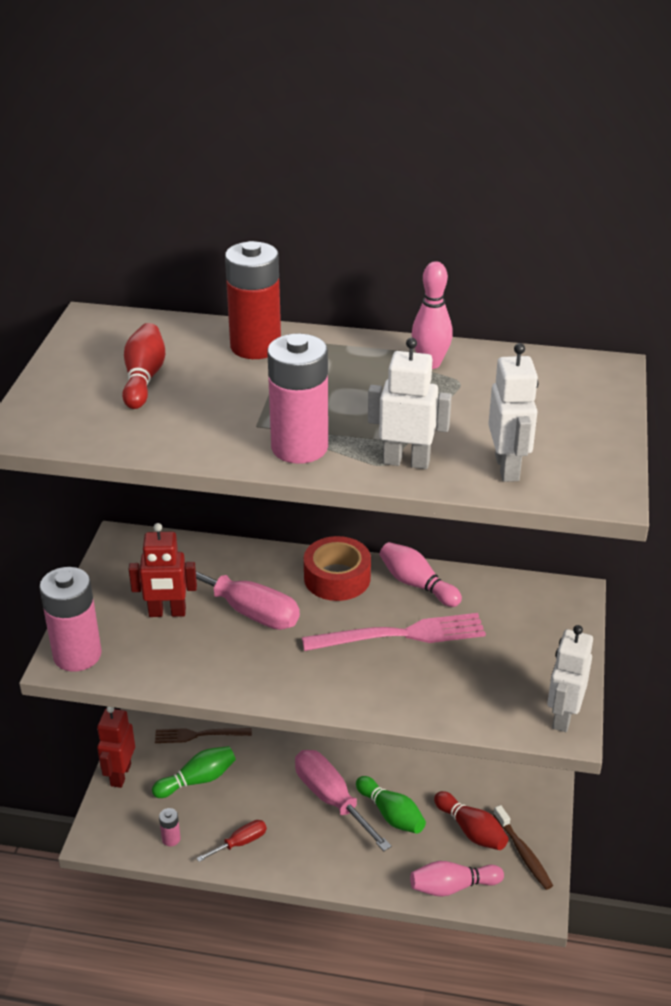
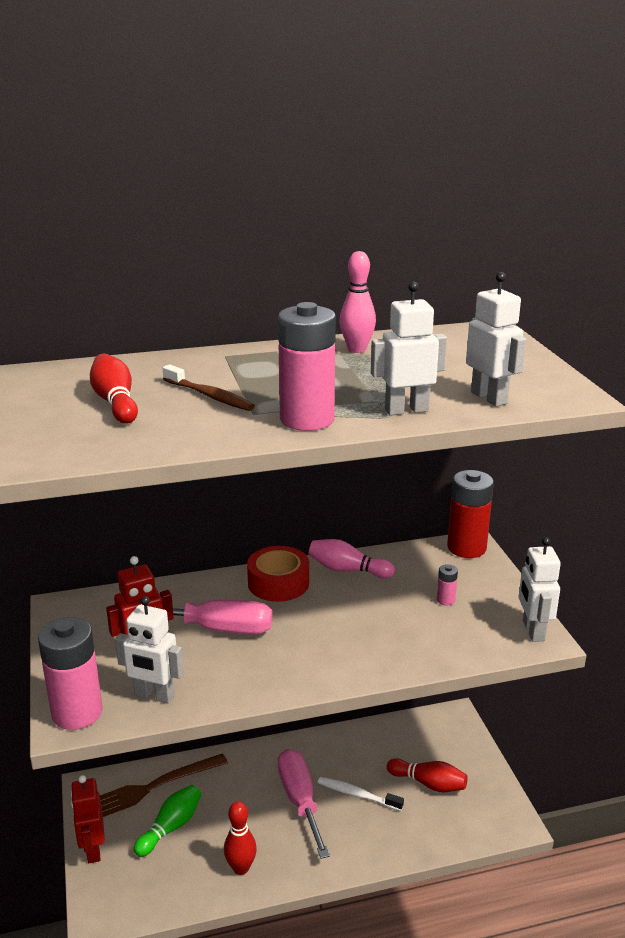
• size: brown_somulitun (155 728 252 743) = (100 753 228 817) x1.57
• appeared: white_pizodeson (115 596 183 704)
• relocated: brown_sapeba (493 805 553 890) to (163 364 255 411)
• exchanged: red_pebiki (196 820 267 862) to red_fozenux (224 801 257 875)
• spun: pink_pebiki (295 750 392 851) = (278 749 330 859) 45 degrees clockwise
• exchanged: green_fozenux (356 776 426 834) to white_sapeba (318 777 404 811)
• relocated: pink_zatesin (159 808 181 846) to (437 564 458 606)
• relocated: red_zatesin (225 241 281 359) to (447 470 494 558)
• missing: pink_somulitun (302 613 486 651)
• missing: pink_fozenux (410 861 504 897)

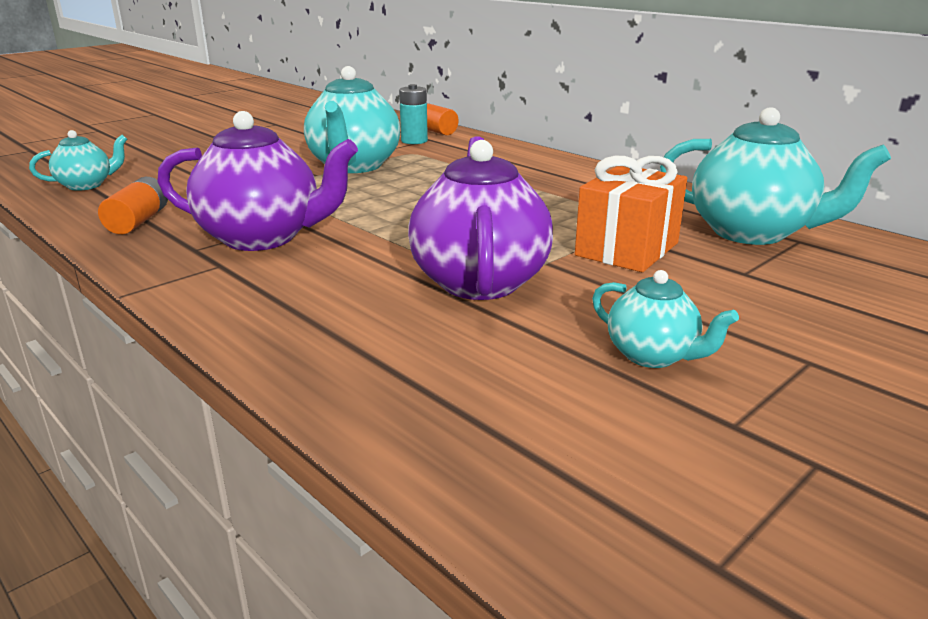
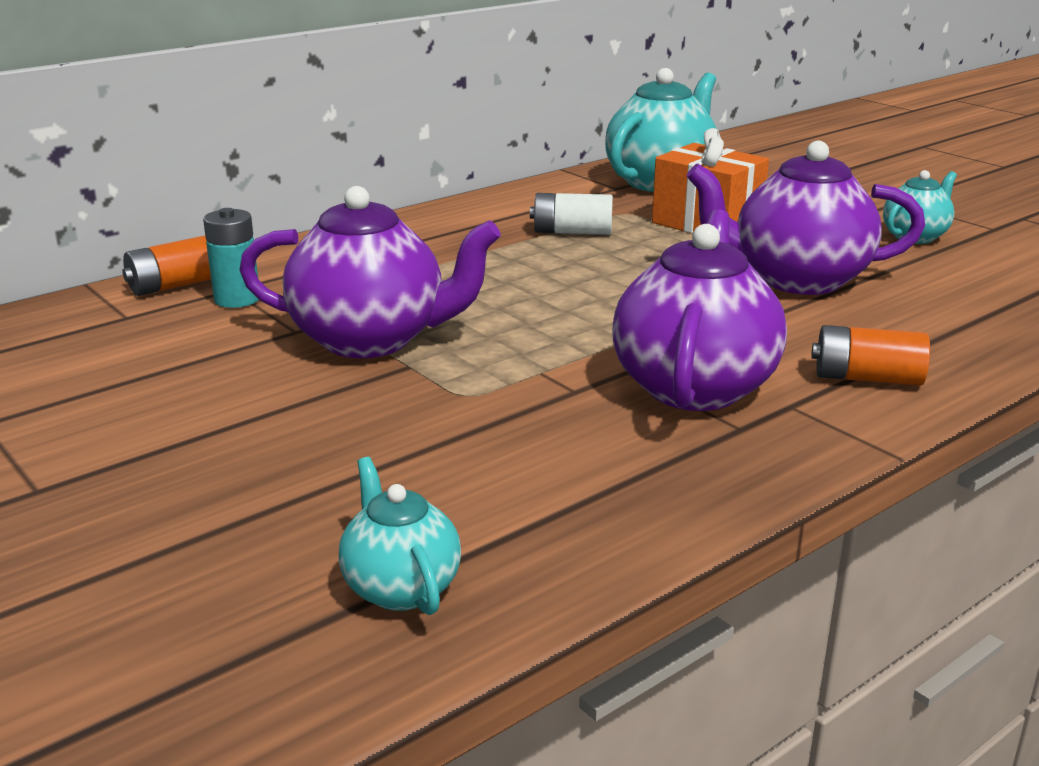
• colour: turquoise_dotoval (304 66 400 173) to purple_dotoval (239 186 501 358)
• appeared: white_zatesin (530 193 613 235)
• relocated: orange_zatesin (98 177 168 234) to (811 325 930 386)

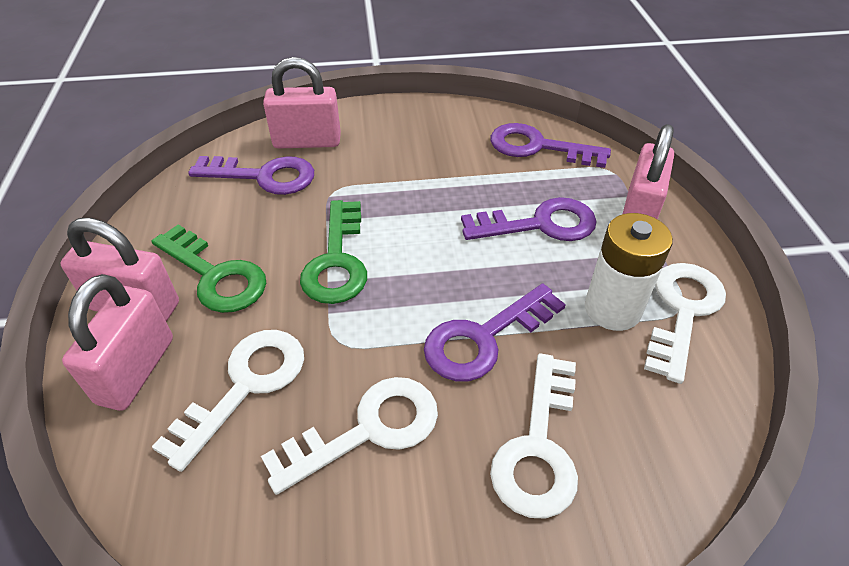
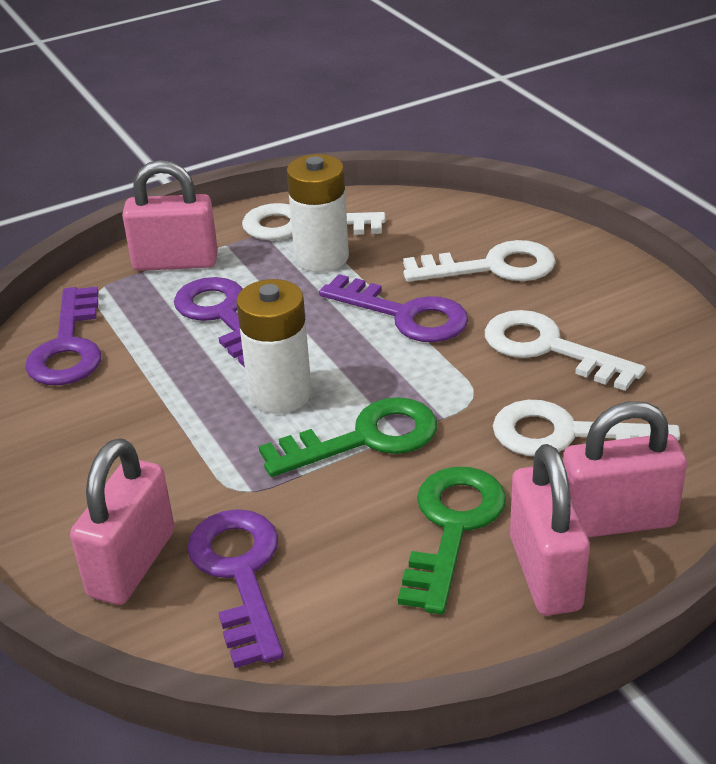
• spun: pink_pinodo (263 57 341 148) = (70 438 175 605) 45 degrees clockwise
• appeared: white_zatesin (236 279 312 414)

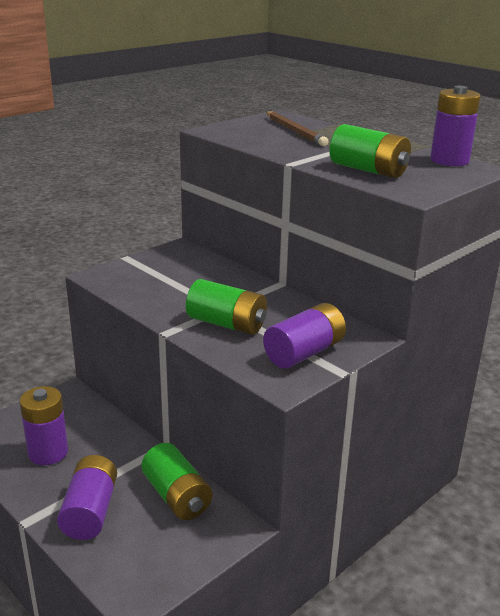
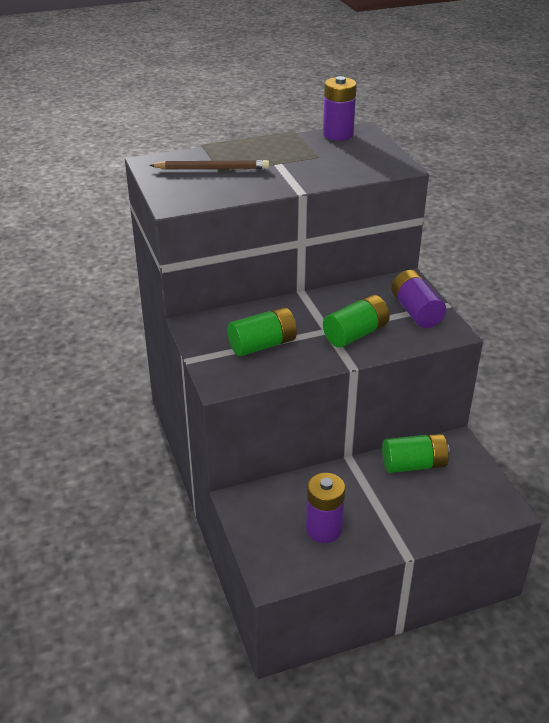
• relocated: green_zatesin (329 124 411 178) to (227 307 297 356)
• missing: purple_zatesin (57 455 117 540)

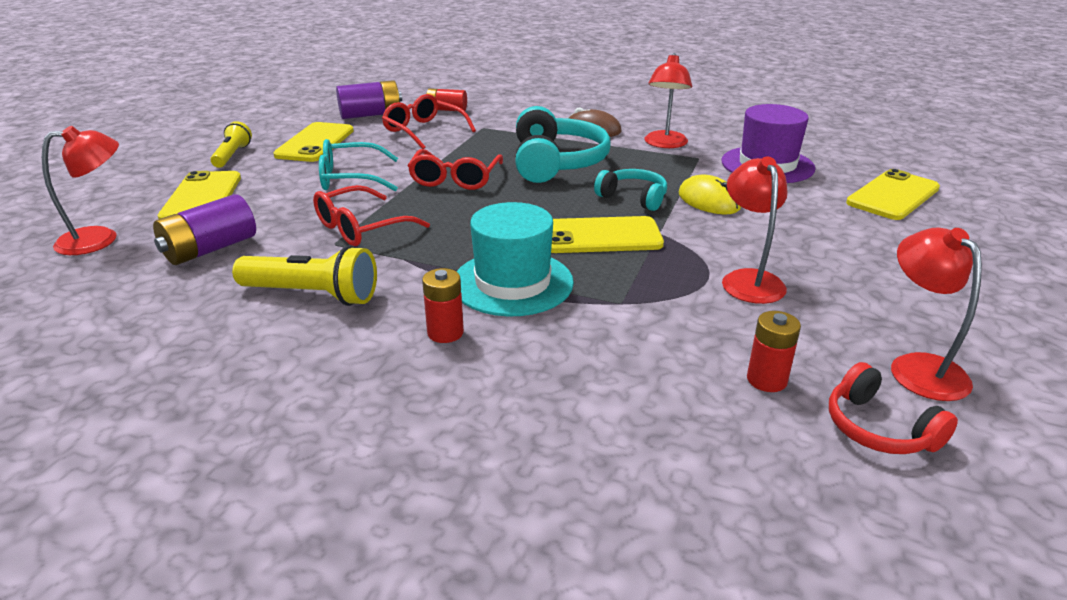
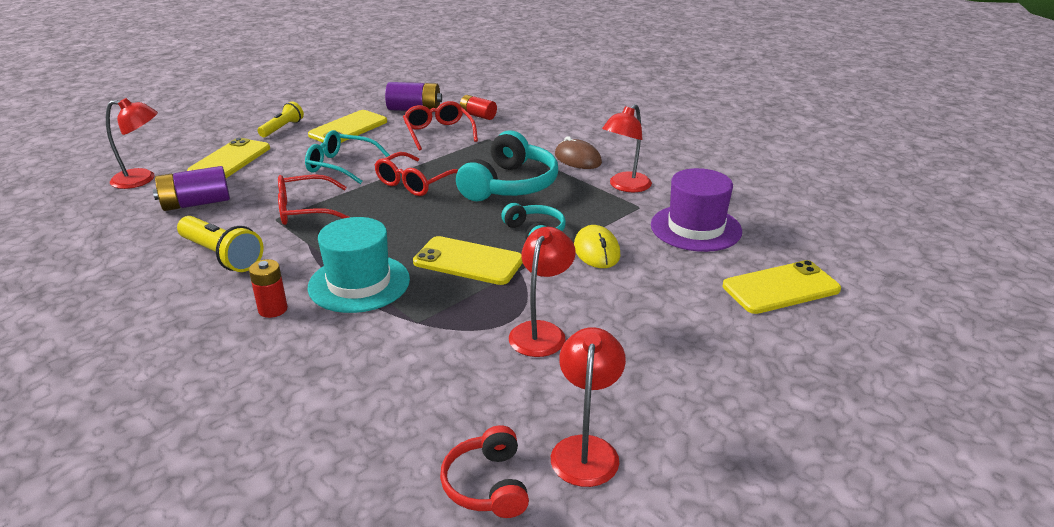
• missing: red_zatesin (747 311 801 392)

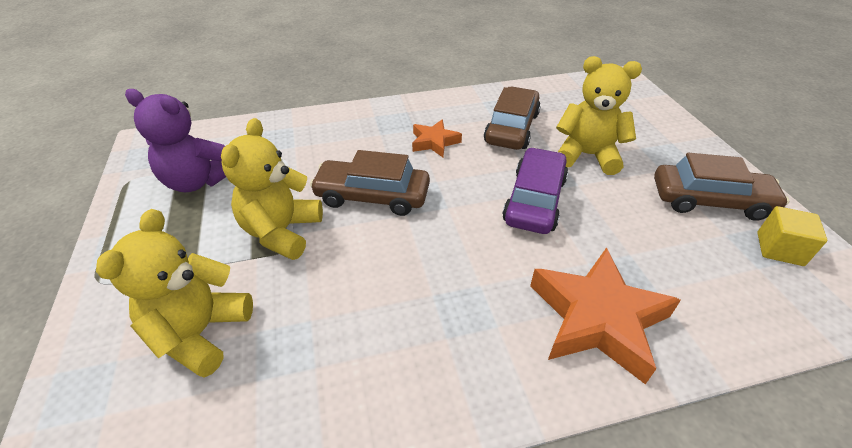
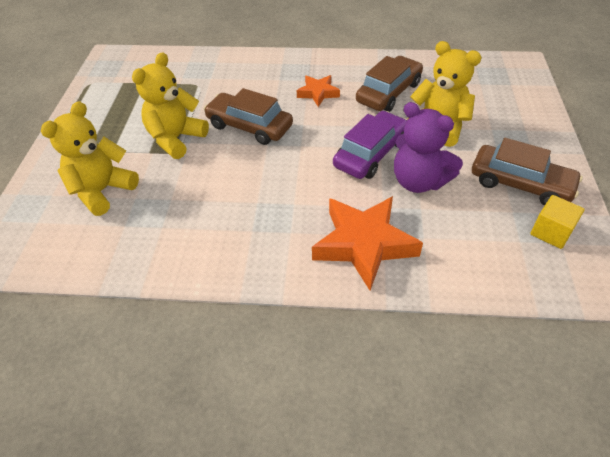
• relocated: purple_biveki (125 89 226 192) to (394 102 463 193)

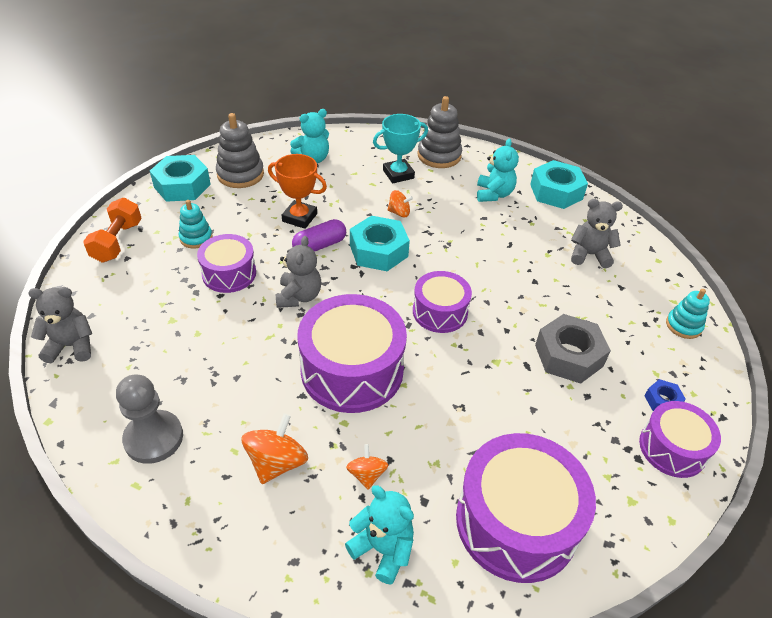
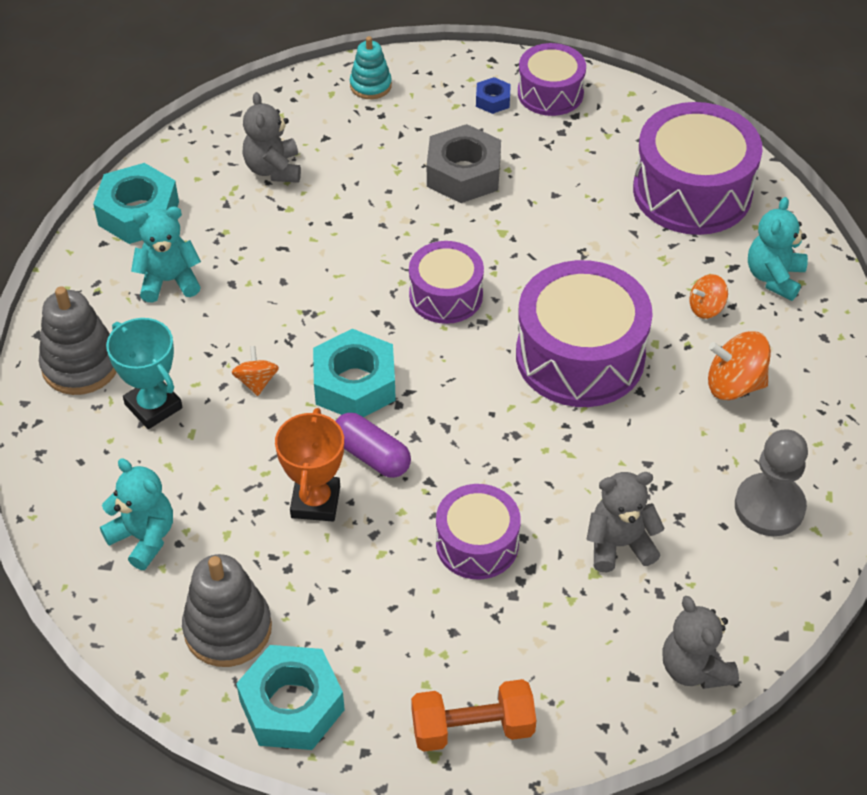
• relocated: grey_biveki (276 236 321 308) to (586 472 665 572)
• missing: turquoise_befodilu (179 200 213 249)

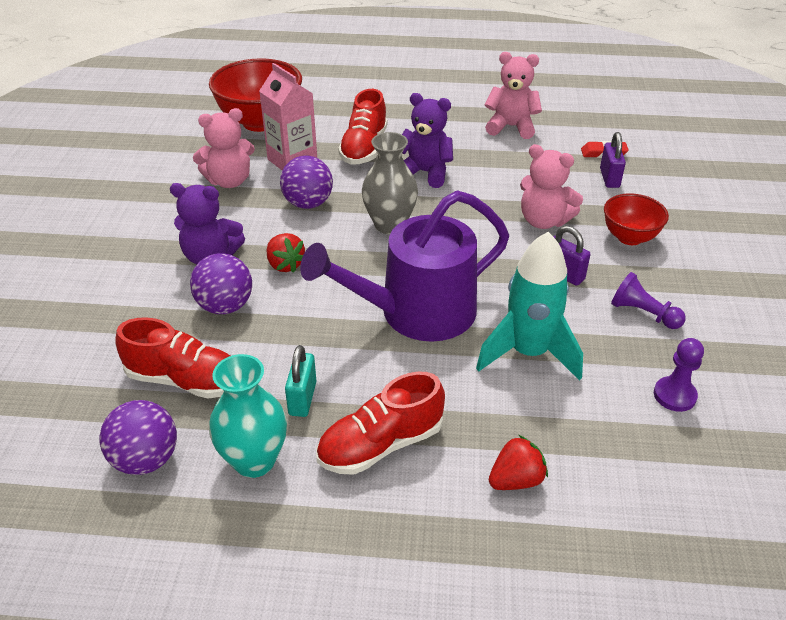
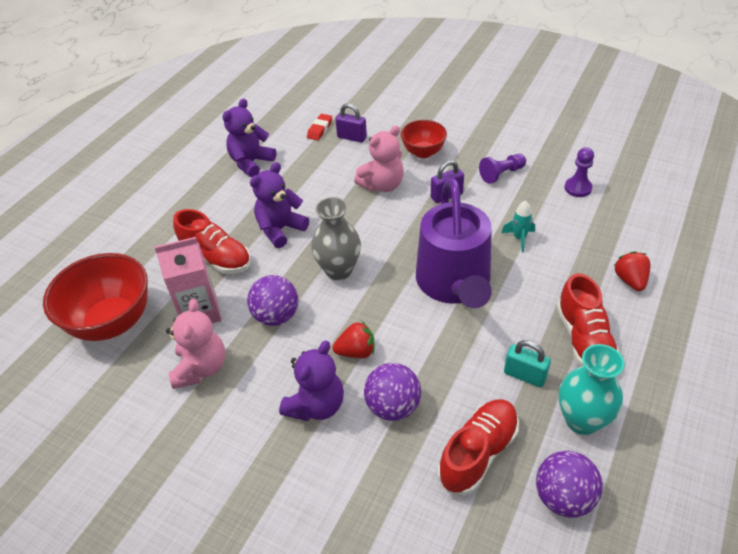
• colour: pink_biveki (485 52 542 139) to purple_biveki (222 98 276 177)
• size: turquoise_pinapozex (476 232 583 381) = (501 200 535 252) x0.46

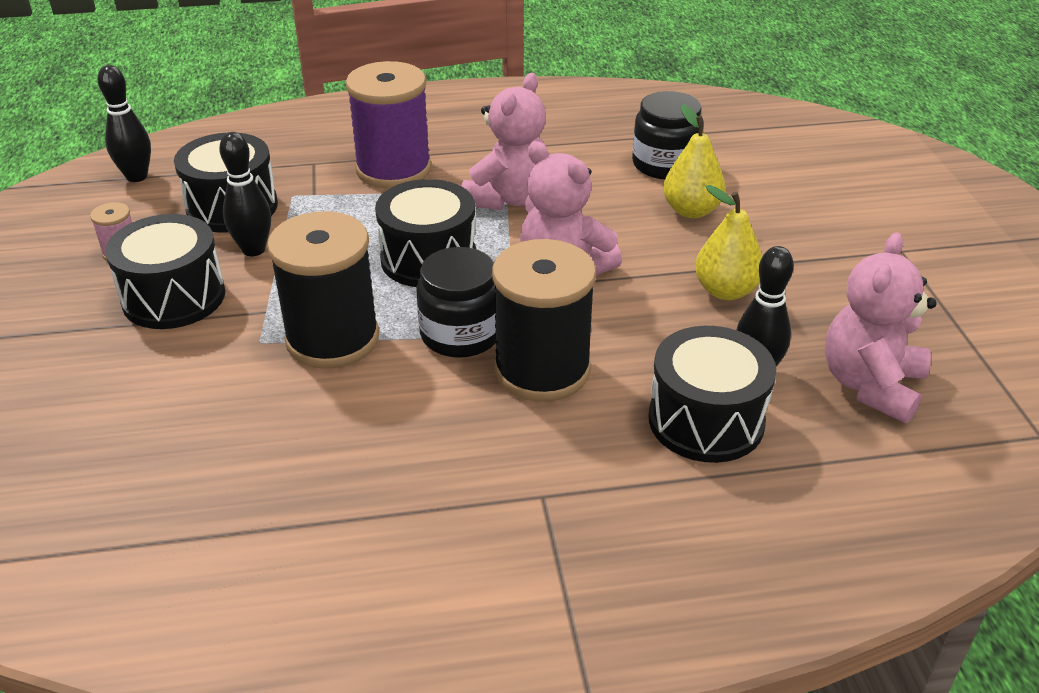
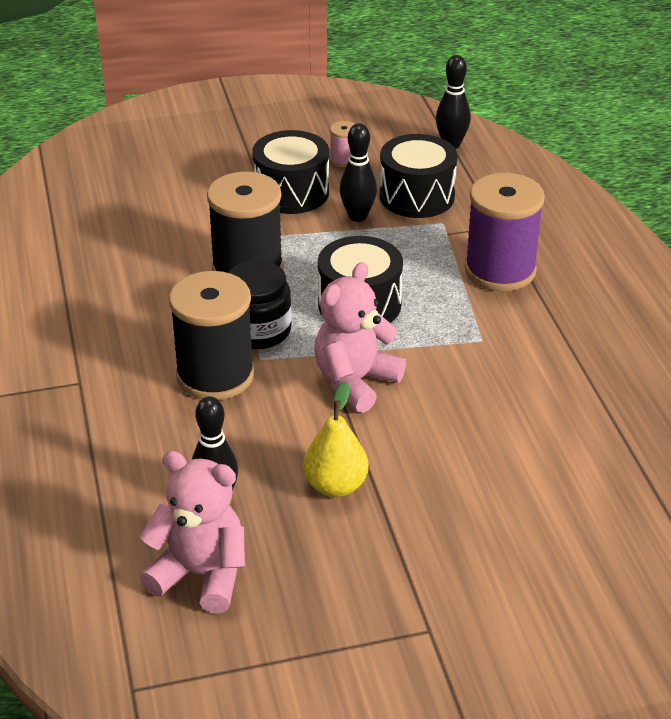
• missing: pink_biveki (461 73 550 210)
• missing: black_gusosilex (632 91 704 179)
• missing: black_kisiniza (649 326 776 463)
• missing: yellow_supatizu (663 104 726 218)

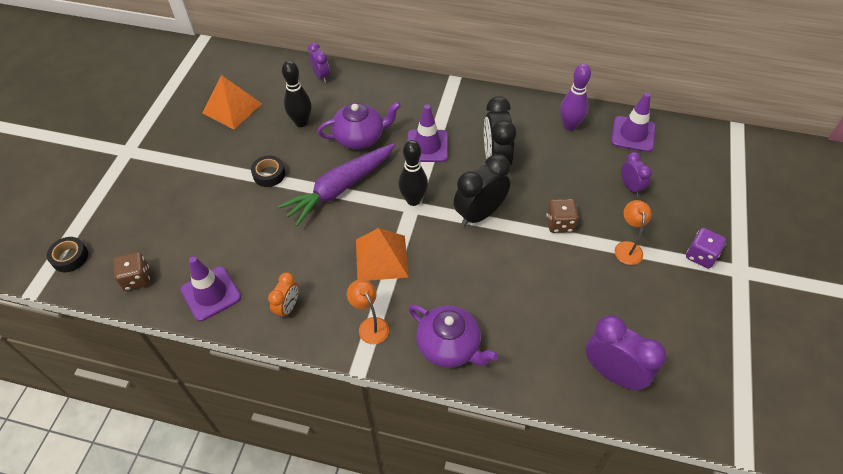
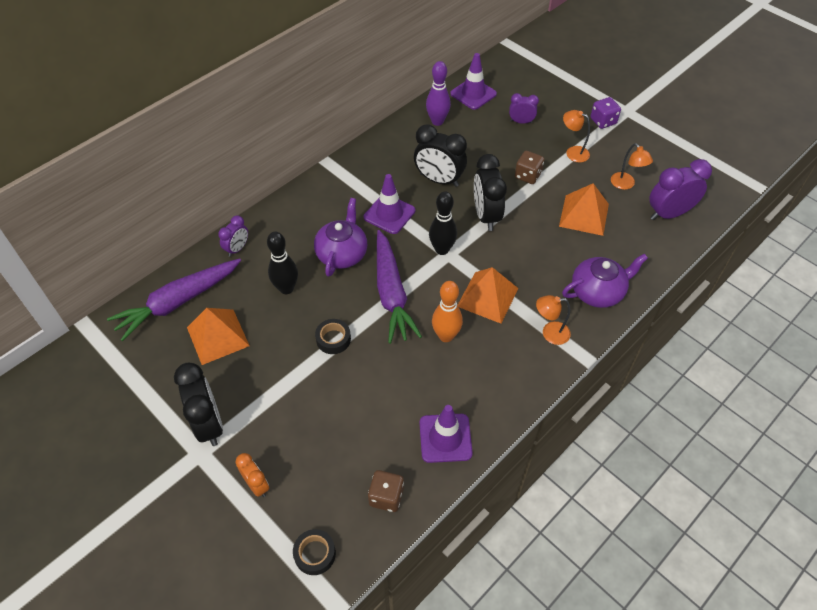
• appeared: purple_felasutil (107 258 241 341)
• appeared: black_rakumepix (174 363 223 446)
• spun: purple_rakumepix (308 43 329 83) = (218 215 248 257) 120 degrees clockwise
• relocated: orange_rakumepix (268 272 298 319) to (235 453 269 497)
• appeared: orange_fozenux (432 281 463 342)
• appeared: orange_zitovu (559 183 609 236)
• appeared: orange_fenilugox (611 143 653 190)

